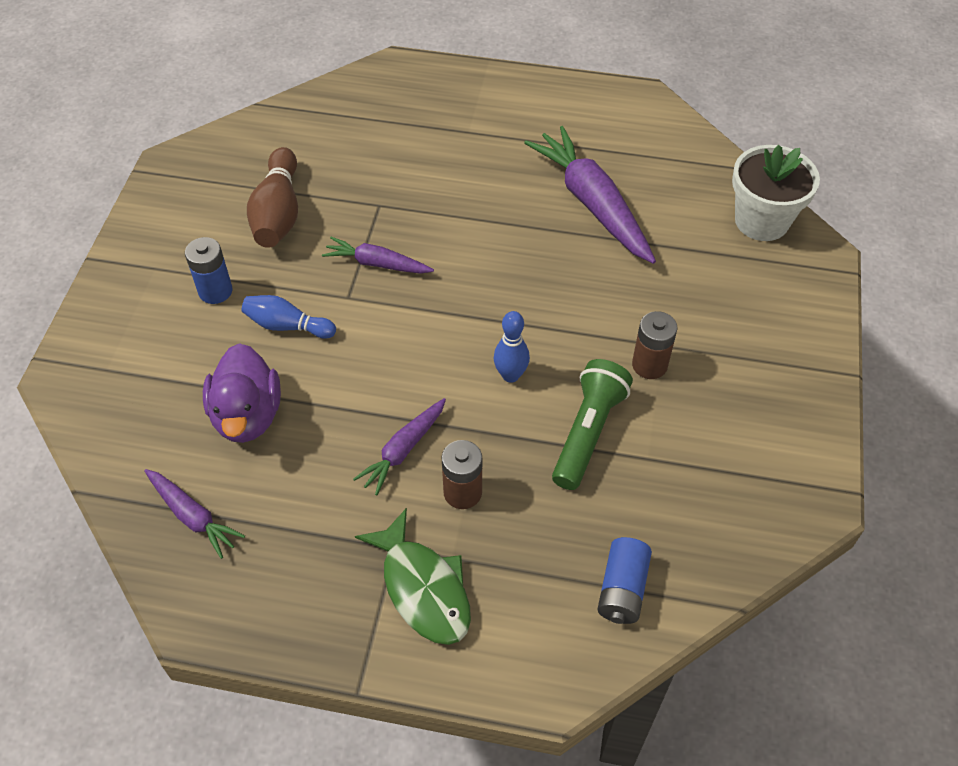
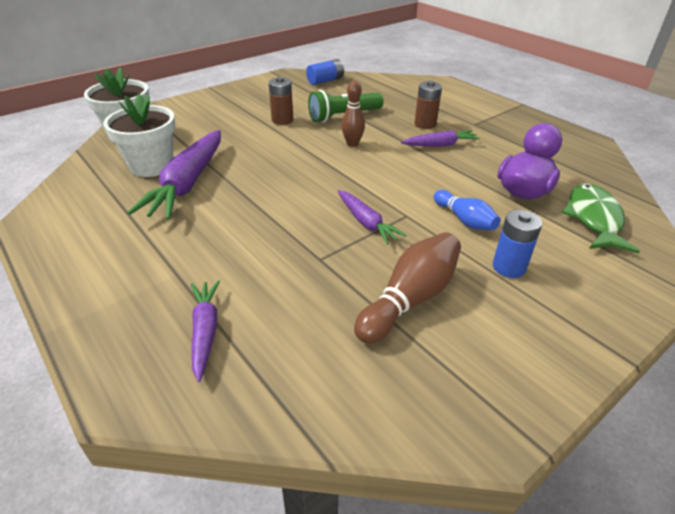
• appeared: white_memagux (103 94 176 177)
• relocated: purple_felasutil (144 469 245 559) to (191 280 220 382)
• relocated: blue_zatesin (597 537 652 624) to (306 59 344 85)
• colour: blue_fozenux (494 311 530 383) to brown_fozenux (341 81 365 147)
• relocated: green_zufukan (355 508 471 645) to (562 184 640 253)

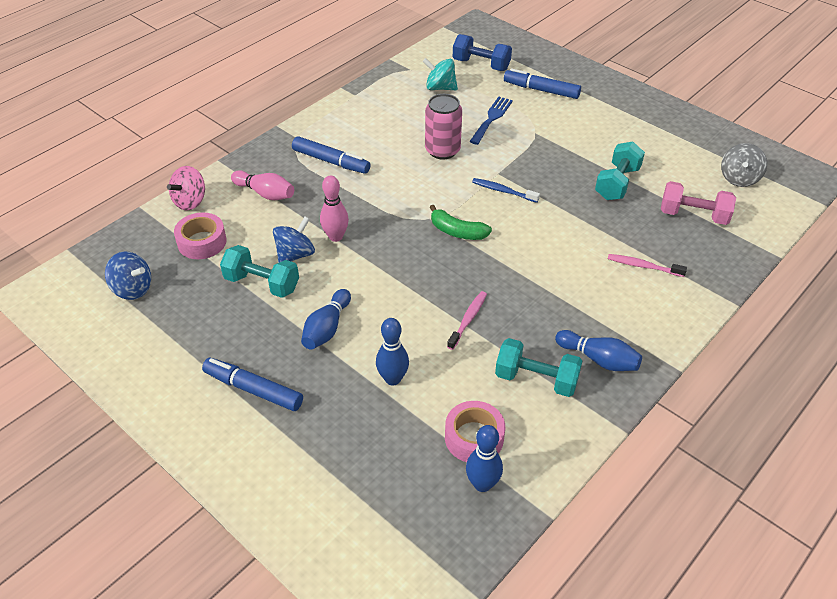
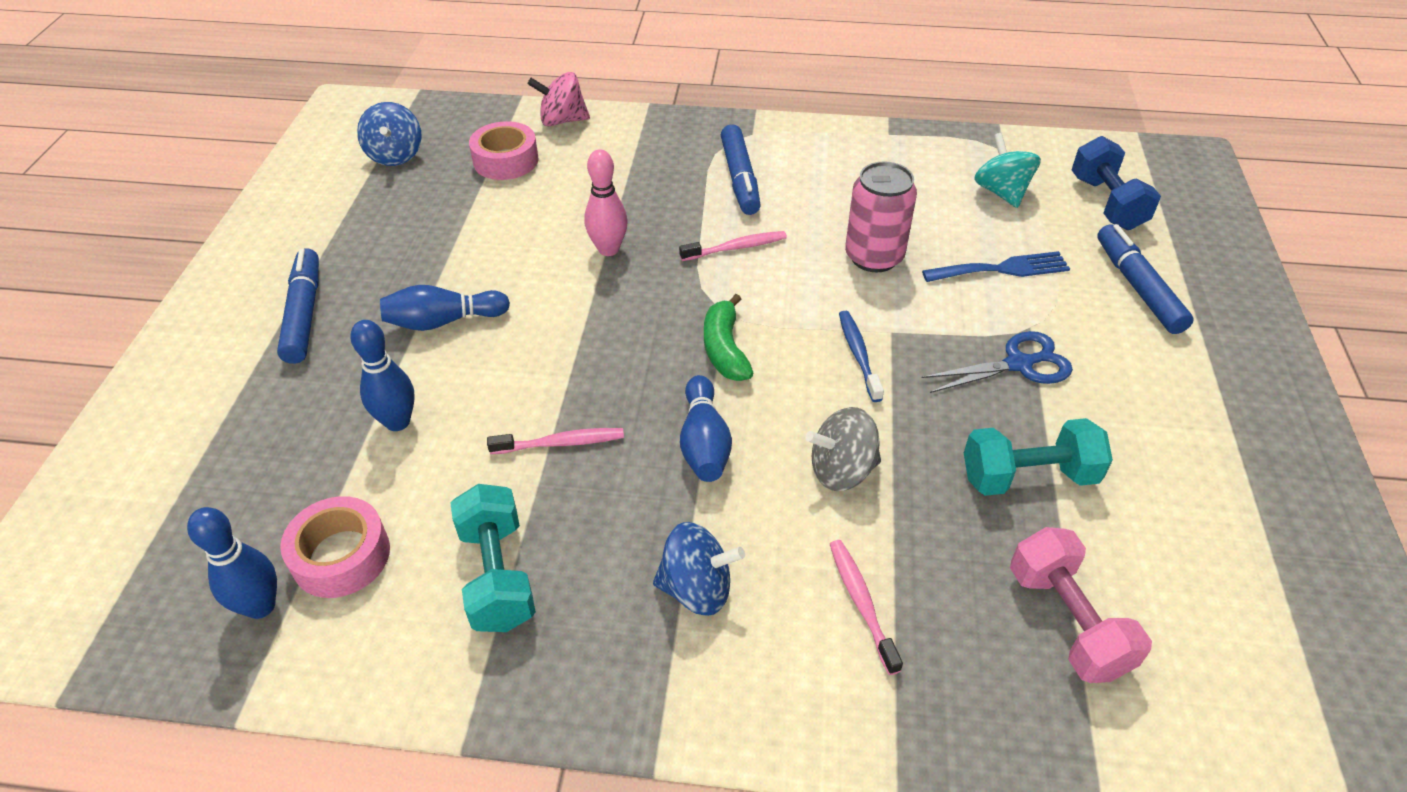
• relocated: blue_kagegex (273 217 315 263) to (653 522 745 616)
• appeared: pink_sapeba (679 231 787 261)
• relocated: blue_fozenux (555 330 642 371) to (680 375 732 482)
• relocated: grey_kagegex (721 143 767 187) to (806 407 881 491)
• appeared: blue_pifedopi (922 331 1073 393)
• missing: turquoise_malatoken (220 245 299 298)
• missing: pink_fozenux (231 170 294 200)

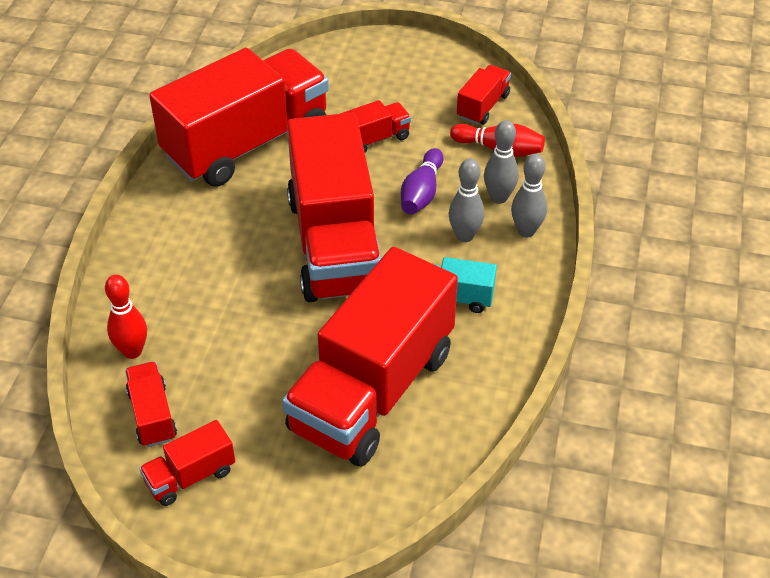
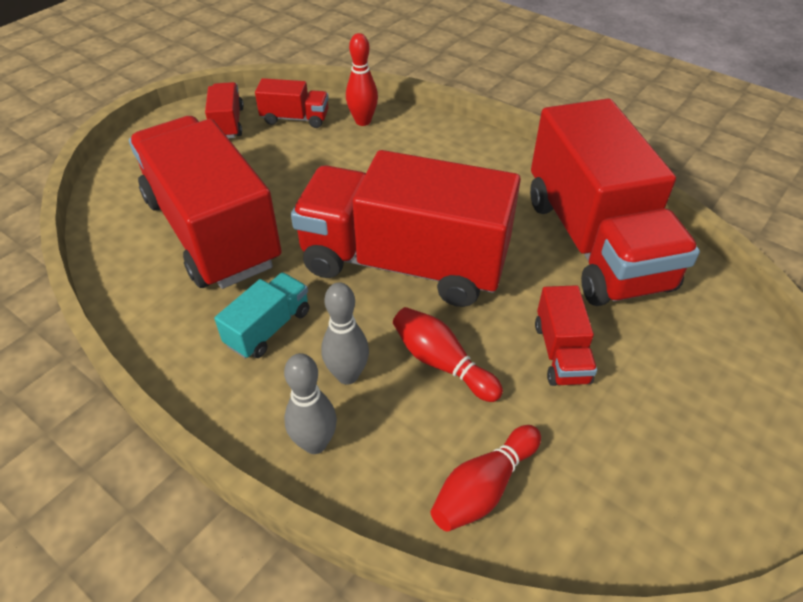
• colour: purple_fozenux (401 148 444 214) to red_fozenux (393 307 503 402)
• missing: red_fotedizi (457 65 511 124)
• missing: grey_fozenux (484 120 519 204)

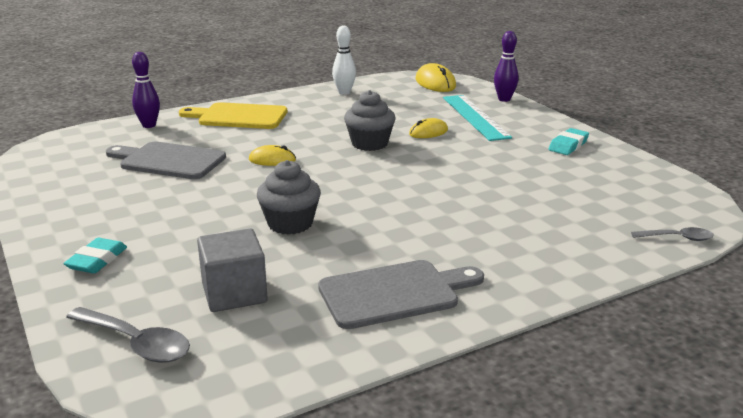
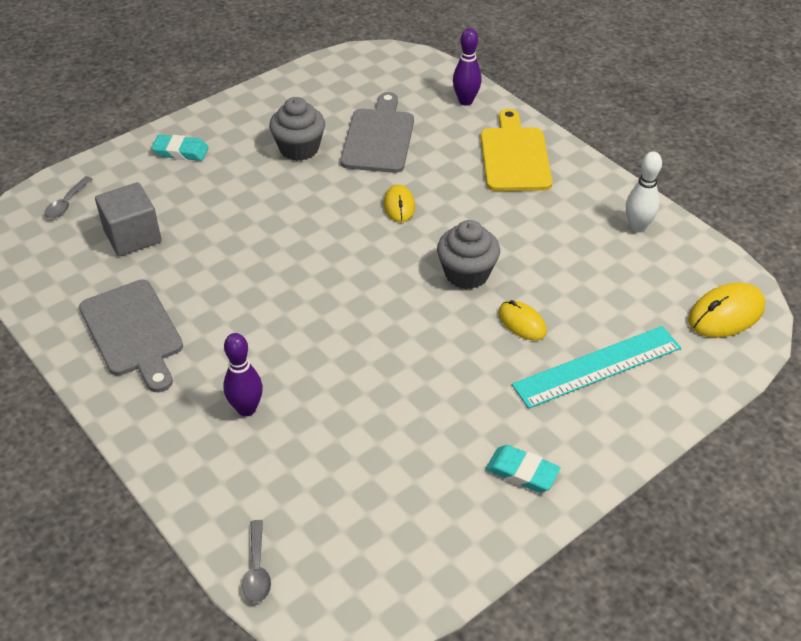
• size: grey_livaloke (66 307 190 363) = (45 176 92 218) x0.62
• relocated: purple_fozenux (494 31 518 102) to (223 333 263 417)
• relocated: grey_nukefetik (257 160 321 235) to (269 97 325 161)

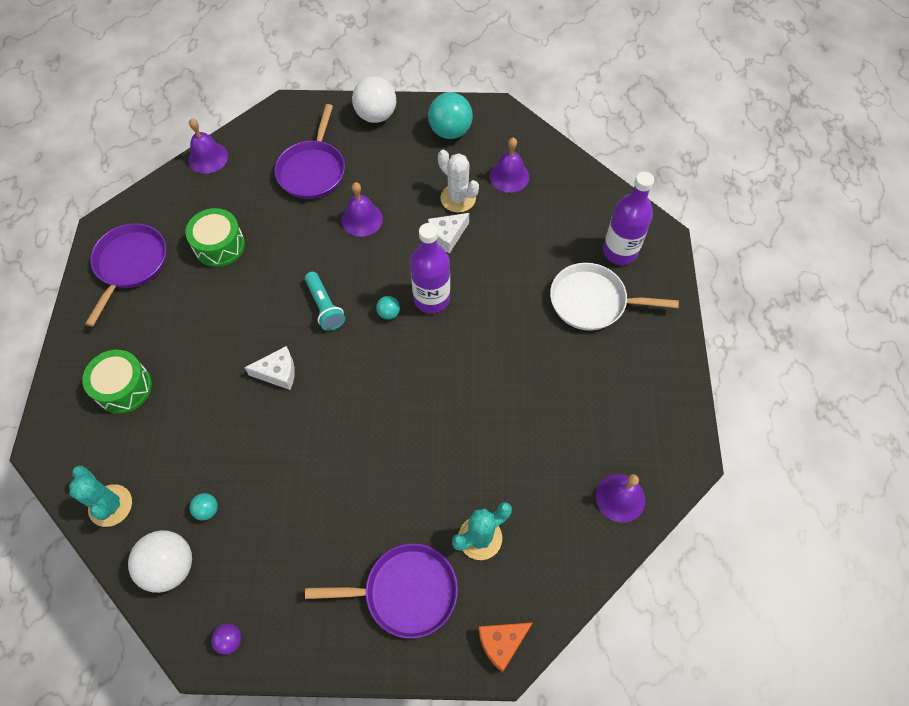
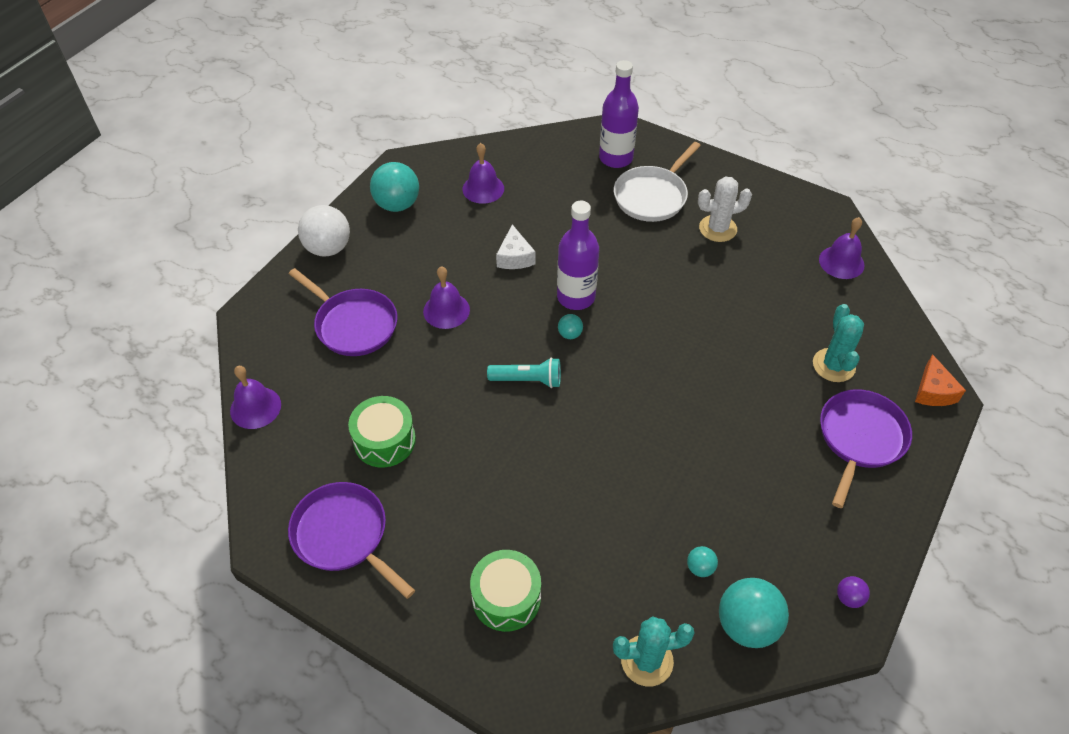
• relocated: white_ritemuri (438 150 479 212) to (698 177 752 242)
• colour: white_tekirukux (128 530 192 593) to turquoise_tekirukux (719 578 789 648)
• missing: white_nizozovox (244 346 295 390)

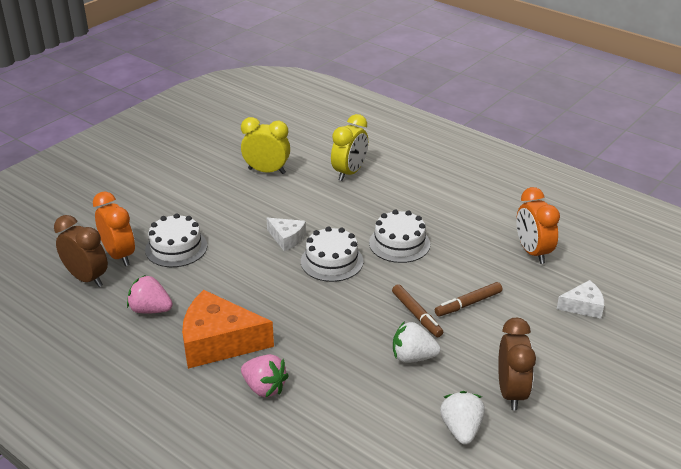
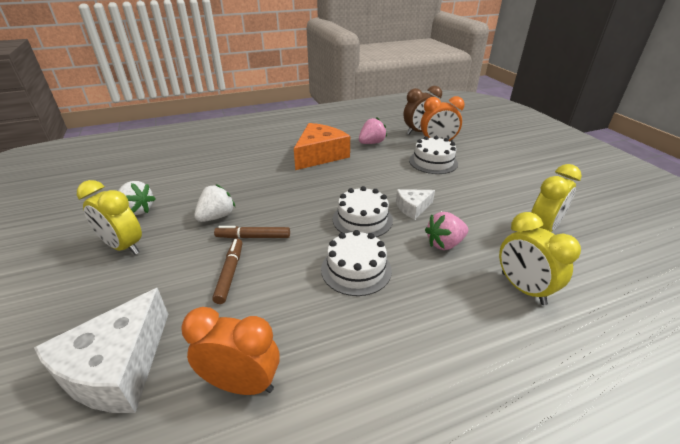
• size: white_nizozovox (557 280 604 319) = (34 288 168 413) x1.90
• colour: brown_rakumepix (498 318 536 411) to yellow_rakumepix (77 180 142 255)
• relocated: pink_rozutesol (241 354 289 397) to (425 212 468 250)

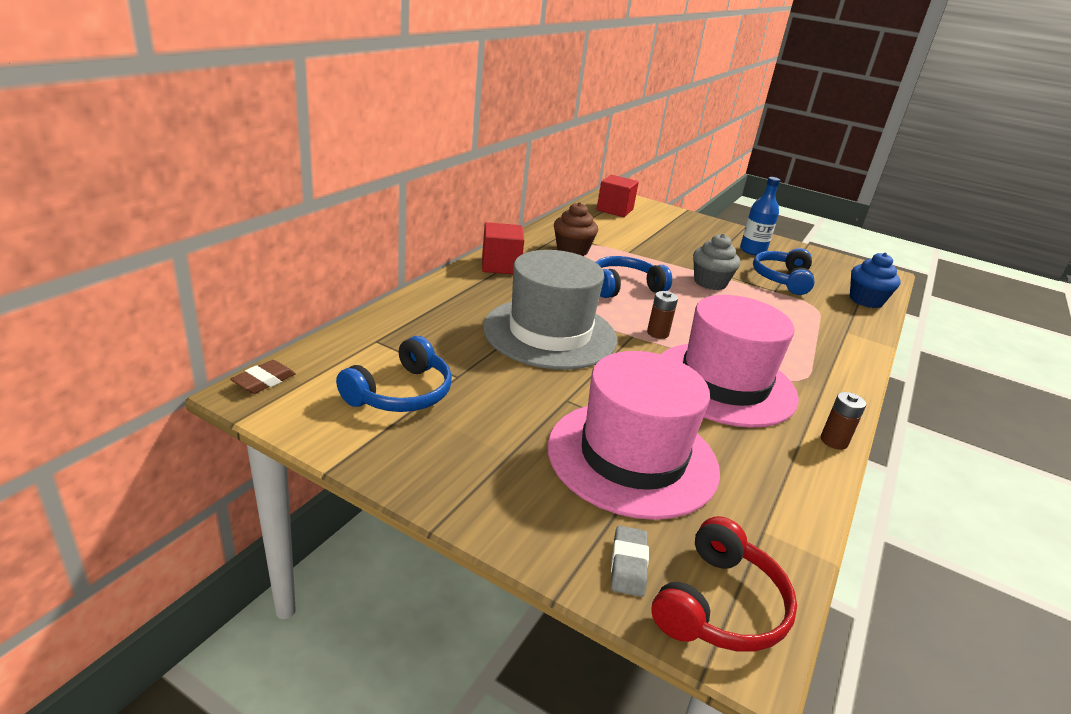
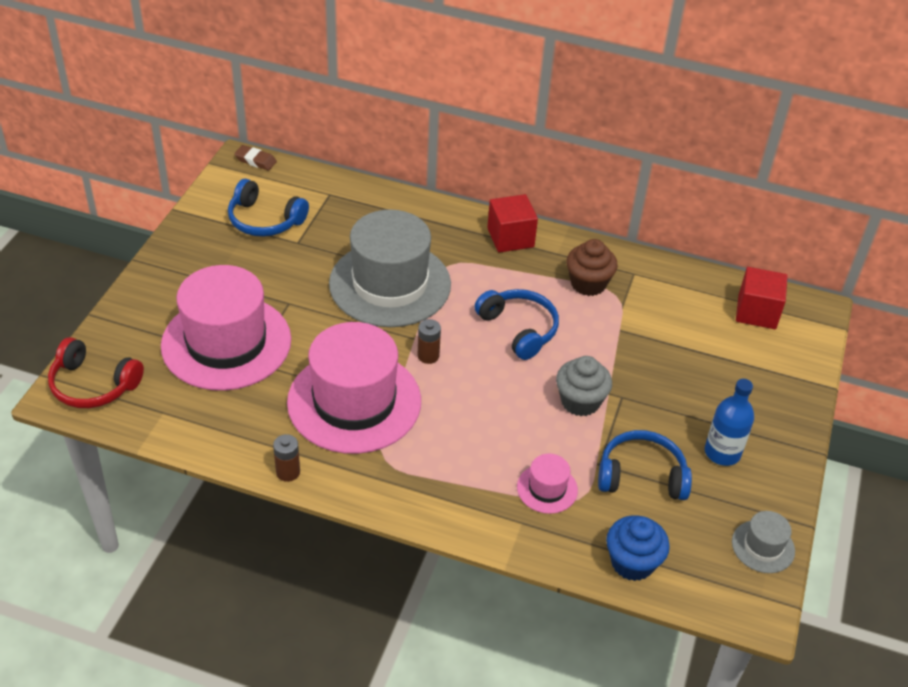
• appeared: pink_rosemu (517 454 578 514)
• appeared: grey_rosemu (732 511 795 573)
• missing: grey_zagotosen (611 526 649 597)

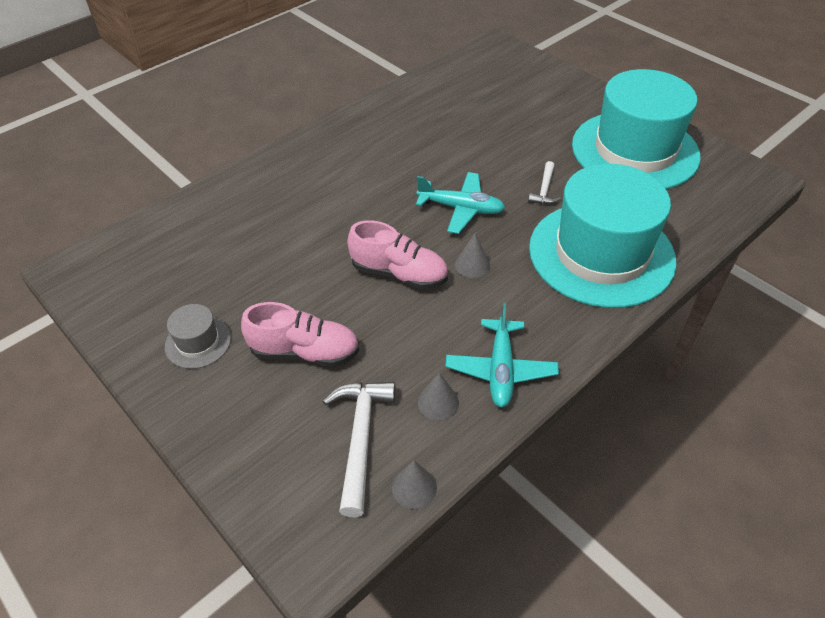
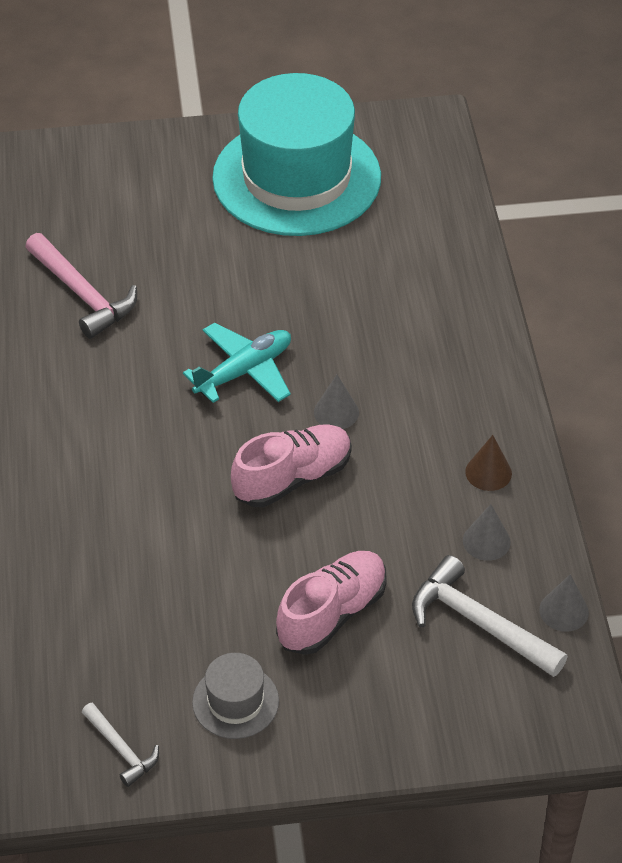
• appeared: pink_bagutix (25 233 137 339)
• relocated: white_bagutix (528 161 561 205) to (82 703 159 787)
• exchanged: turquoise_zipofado (445 302 559 408) to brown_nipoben (465 435 512 491)
• missing: turquoise_rosemu (529 164 677 308)

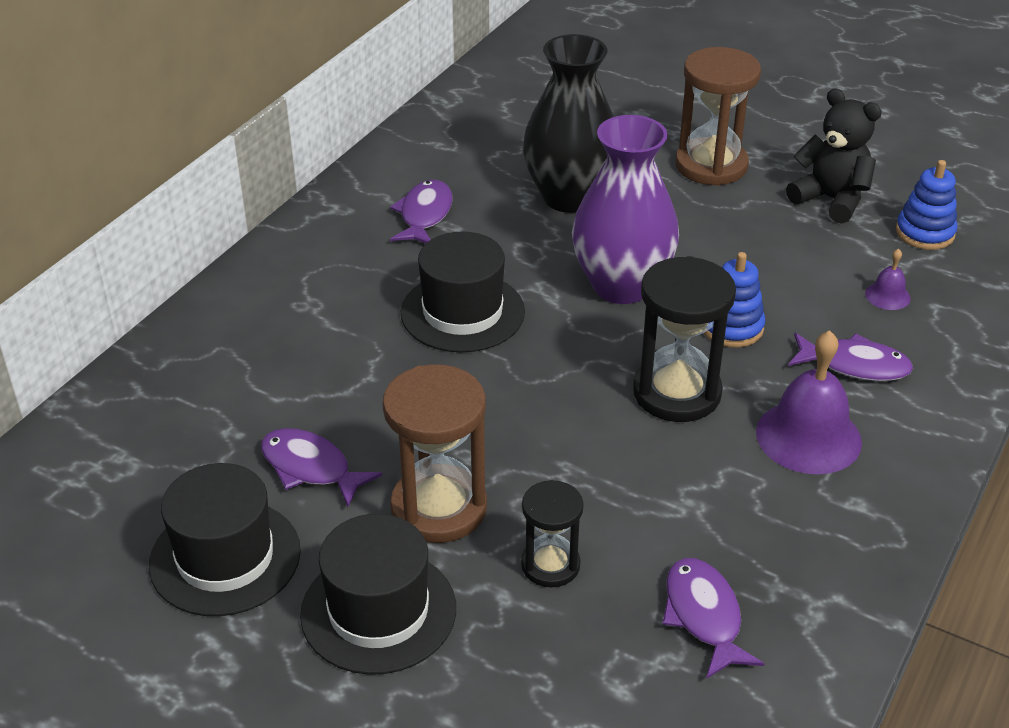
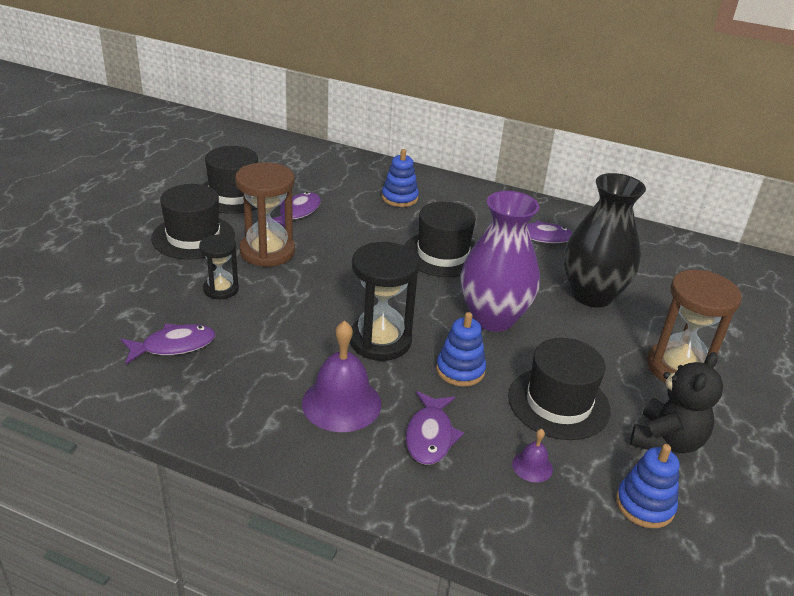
• appeared: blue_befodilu (382 149 419 207)
• appeared: black_rosemu (508 338 611 440)

